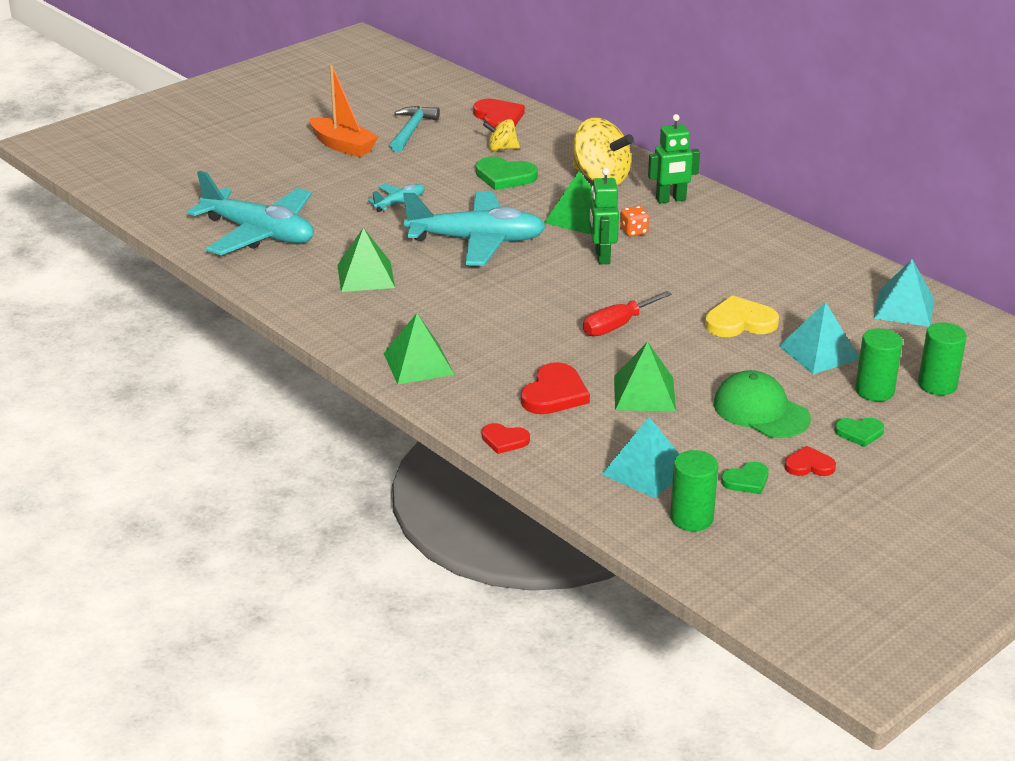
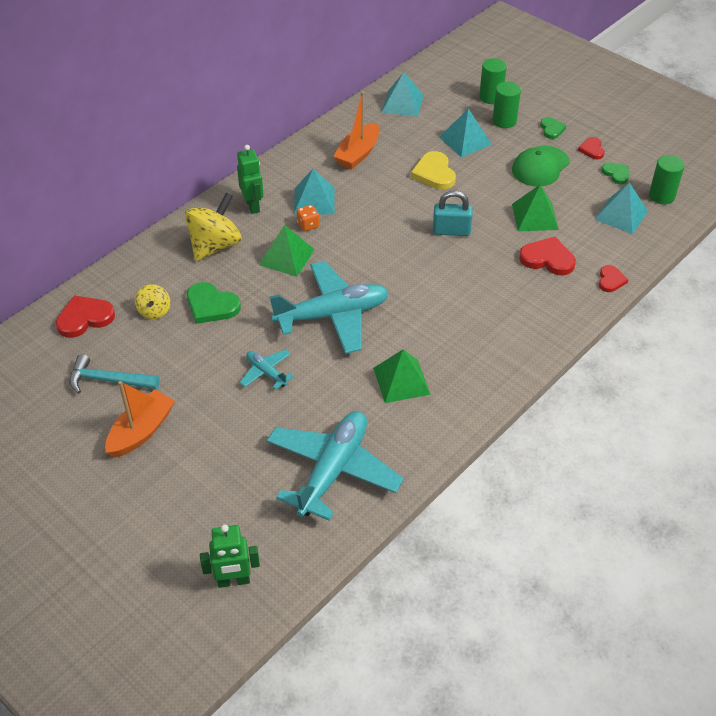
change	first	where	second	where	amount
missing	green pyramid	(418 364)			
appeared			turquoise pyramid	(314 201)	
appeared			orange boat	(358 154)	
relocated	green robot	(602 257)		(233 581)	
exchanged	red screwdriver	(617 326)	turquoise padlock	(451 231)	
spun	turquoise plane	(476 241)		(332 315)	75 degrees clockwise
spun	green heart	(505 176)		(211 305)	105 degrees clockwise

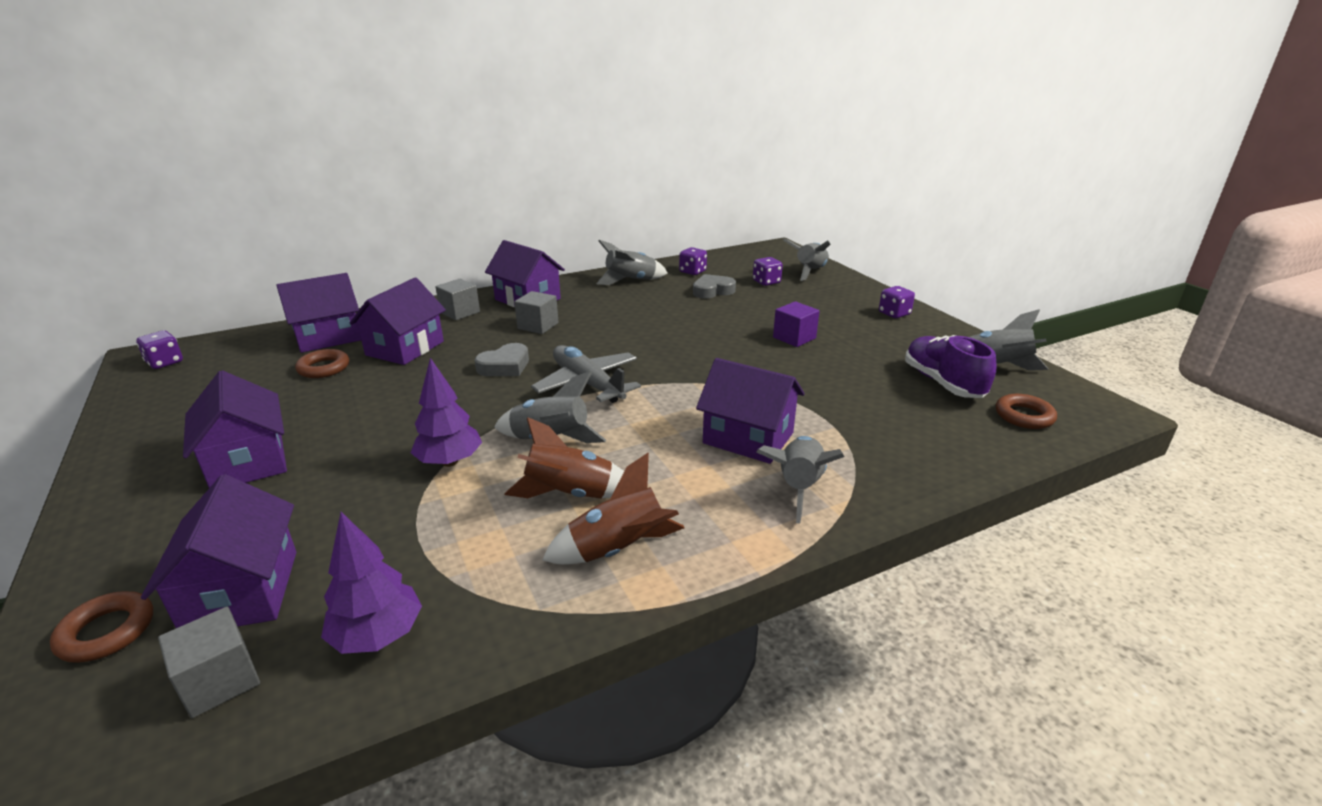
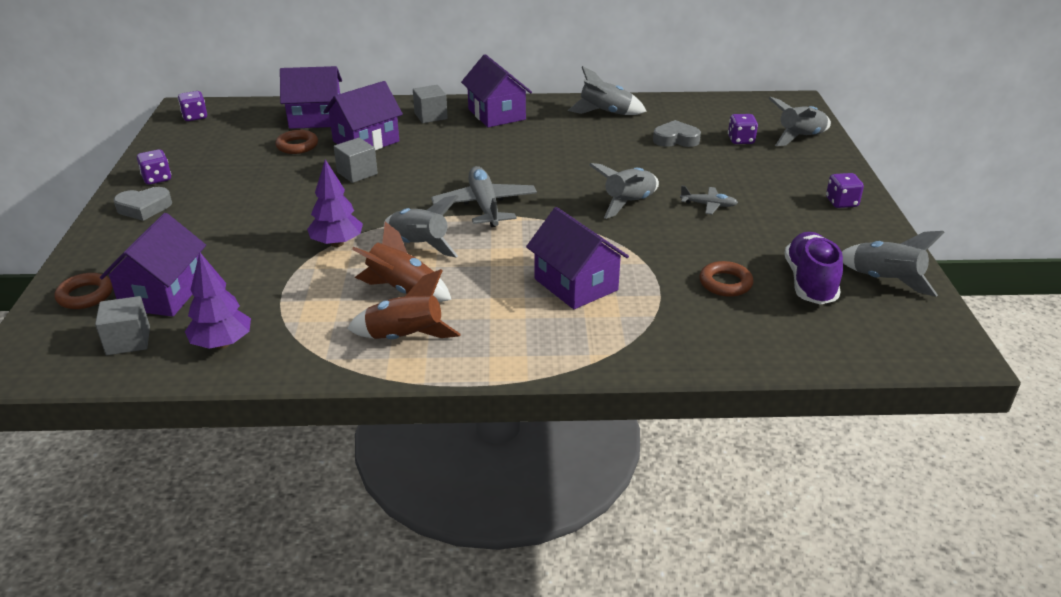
change	first	where	second	where	amount
missing	purple house	(248 462)			
relocated	grey heart	(505 366)		(144 208)	
relocated	grey cube	(538 326)		(357 173)	
relocated	purple dice	(692 272)		(157 179)	
relocated	grey rocket	(799 487)		(628 203)	
relocated	brown ring	(1024 416)		(725 283)	
exchanged	purple cube	(794 338)	grey plane	(709 205)	

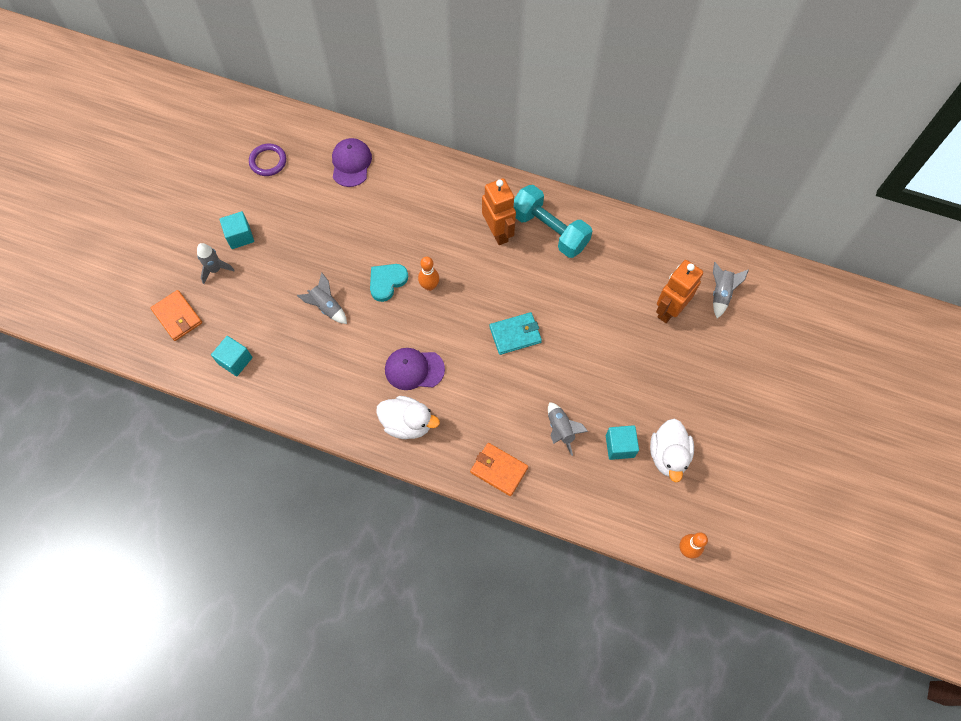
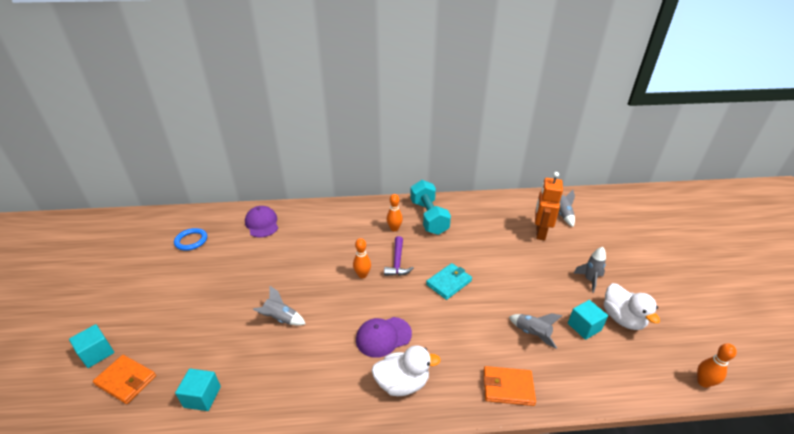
change	first	where	second	where	amount
missing	turquoise heart	(387 282)			
appeared			purple hammer	(397 262)	
relocated	grey rocket	(215 269)		(589 280)	
relocated	turquoise cube	(240 236)		(97 353)	
exchanged	orange robot	(498 232)	orange bowling pin	(394 229)	
colour	purple ring	(268 161)	blue ring	(191 241)	
spun	turquoise dumbbell	(549 230)		(429 217)	60 degrees clockwise

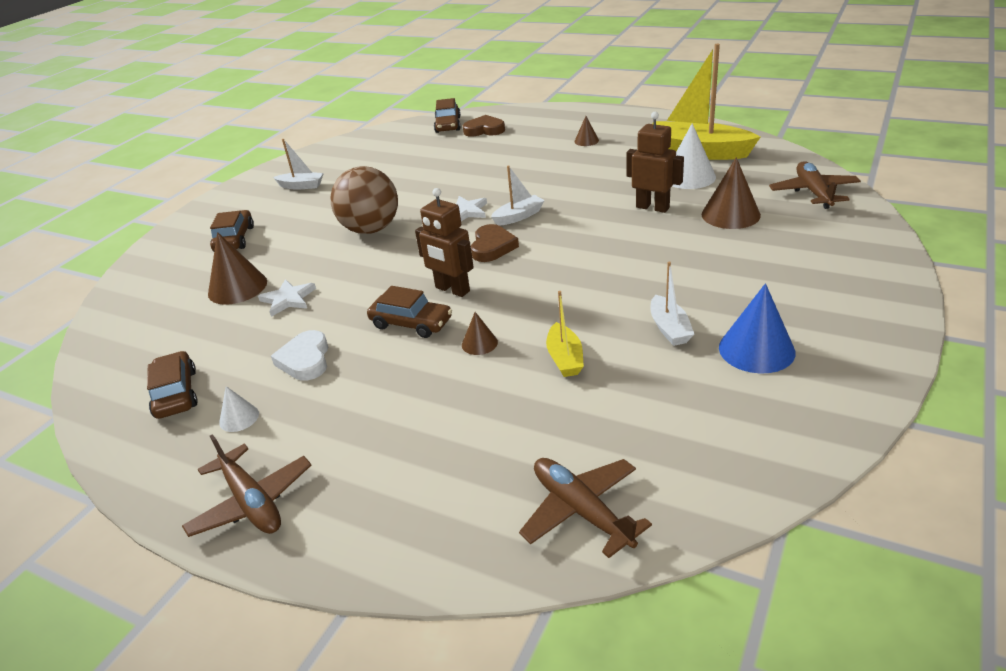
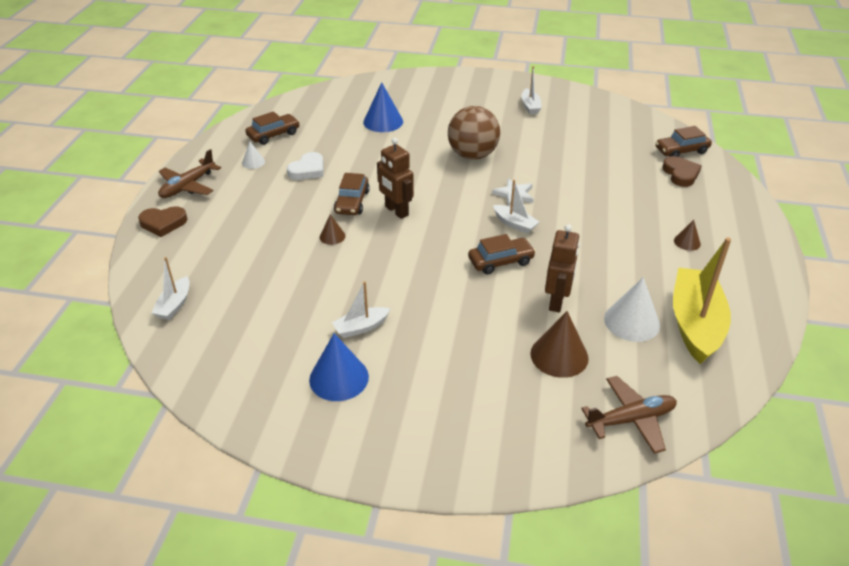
change	first	where	second	where	amount
missing	white star	(288 299)			
missing	yellow boat	(565 358)			
relocated	brown car	(234 239)		(500 261)	
relocated	brown heart	(492 247)		(163 223)	
exchanged	brown plane	(581 511)	white boat	(174 305)	
colour	brown cone	(237 287)	blue cone	(383 121)	
spun	white heart	(305 360)		(308 170)	150 degrees clockwise
spun	brown robot	(452 290)		(396 211)	60 degrees counterclockwise

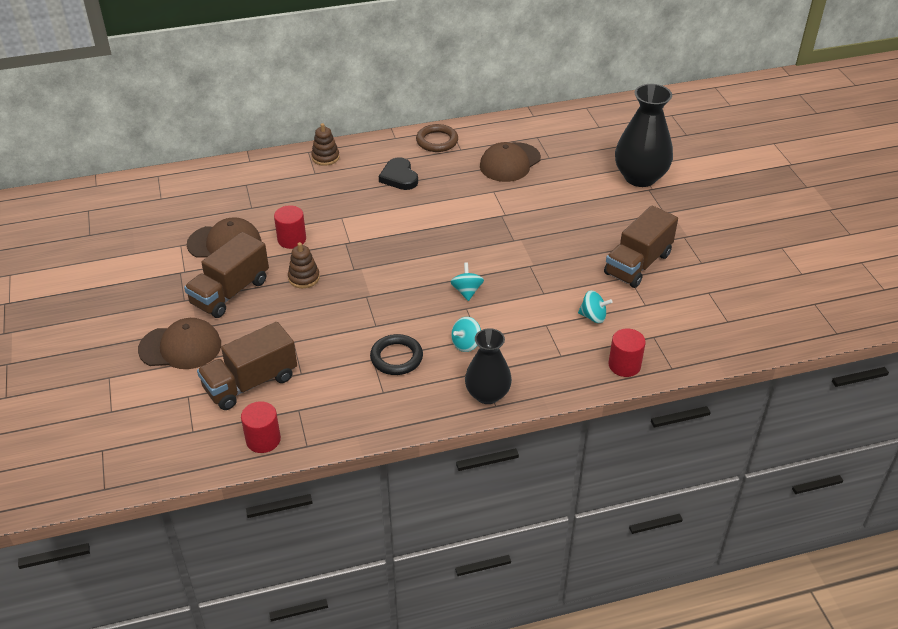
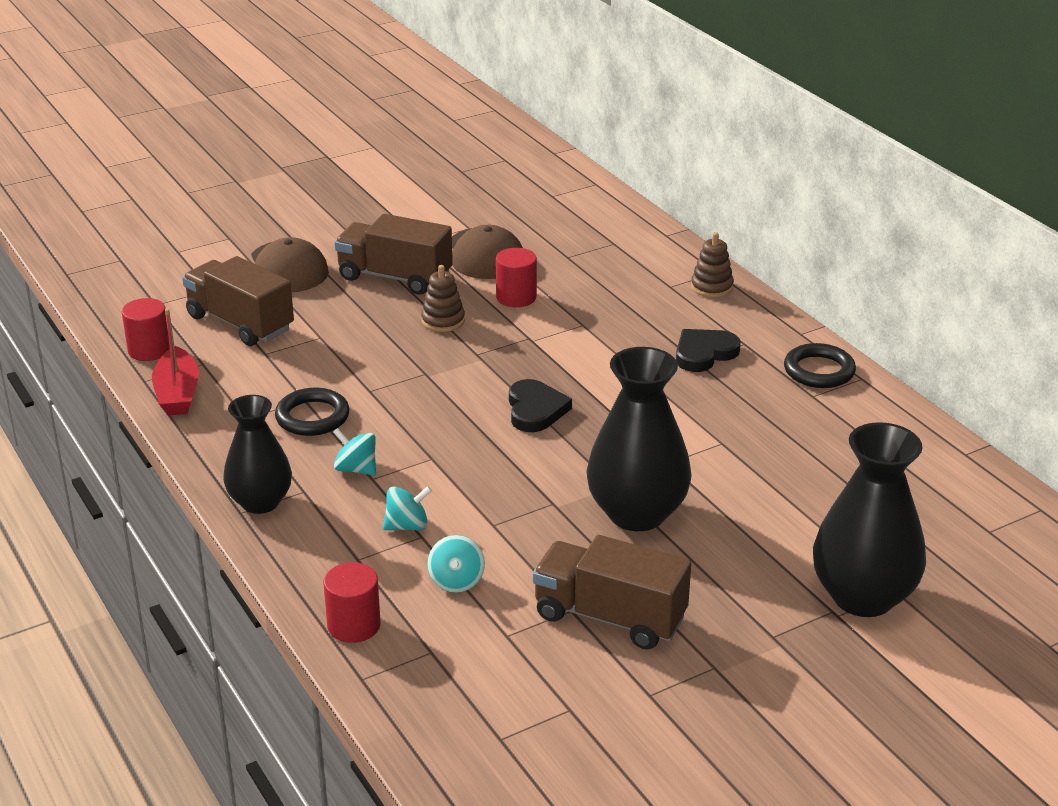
change	first	where	second	where	amount
missing	brown cap	(510 162)			
appeared			red boat	(177 393)	
appeared			black heart	(535 410)	
appeared			black vase	(637 513)	
relocated	turquoise spinning top	(467 291)		(407 526)	
colour	brown ring	(437 141)	black ring	(819 371)	

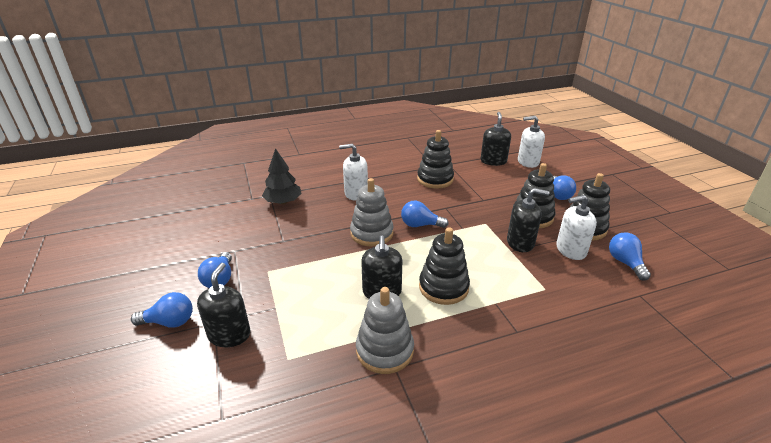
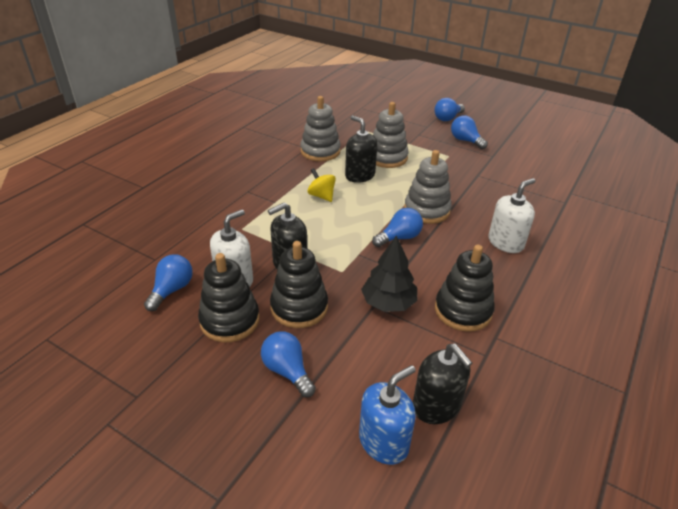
change	first	where	second	where	amount
missing	black soap dispenser	(229 334)			
appeared			grey stacking toy	(387 158)	
relocated	black tree	(283 202)		(388 302)	
exchanged	black stacking toy	(443 287)	yellow spinning top	(321 196)	
colour	white soap dispenser	(528 162)	blue soap dispenser	(383 442)	
spun	blue light bulb	(625 263)		(172 290)	105 degrees counterclockwise

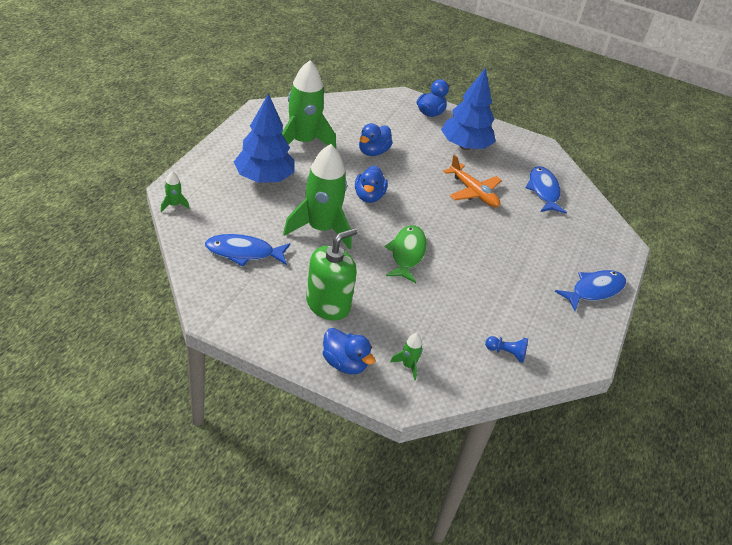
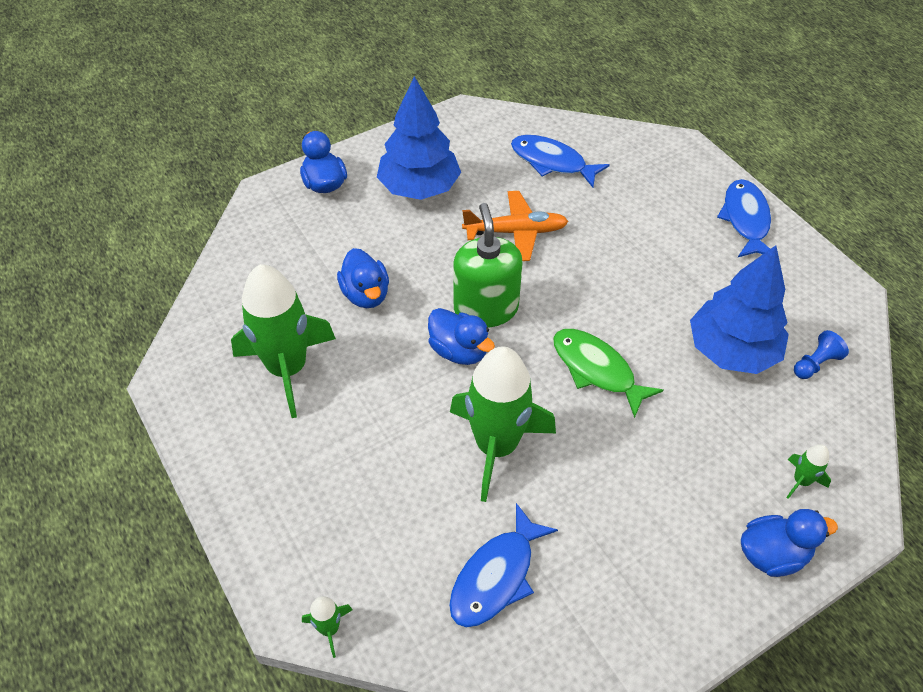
change	first	where	second	where	amount
relocated	blue tree	(264 178)		(731 350)	
relocated	green soap dispenser	(328 304)		(486 308)	

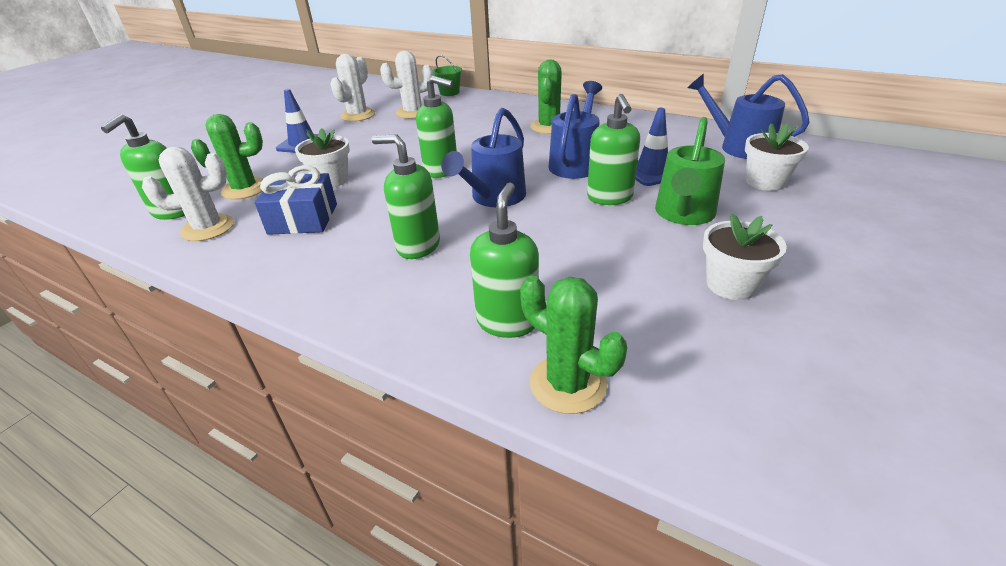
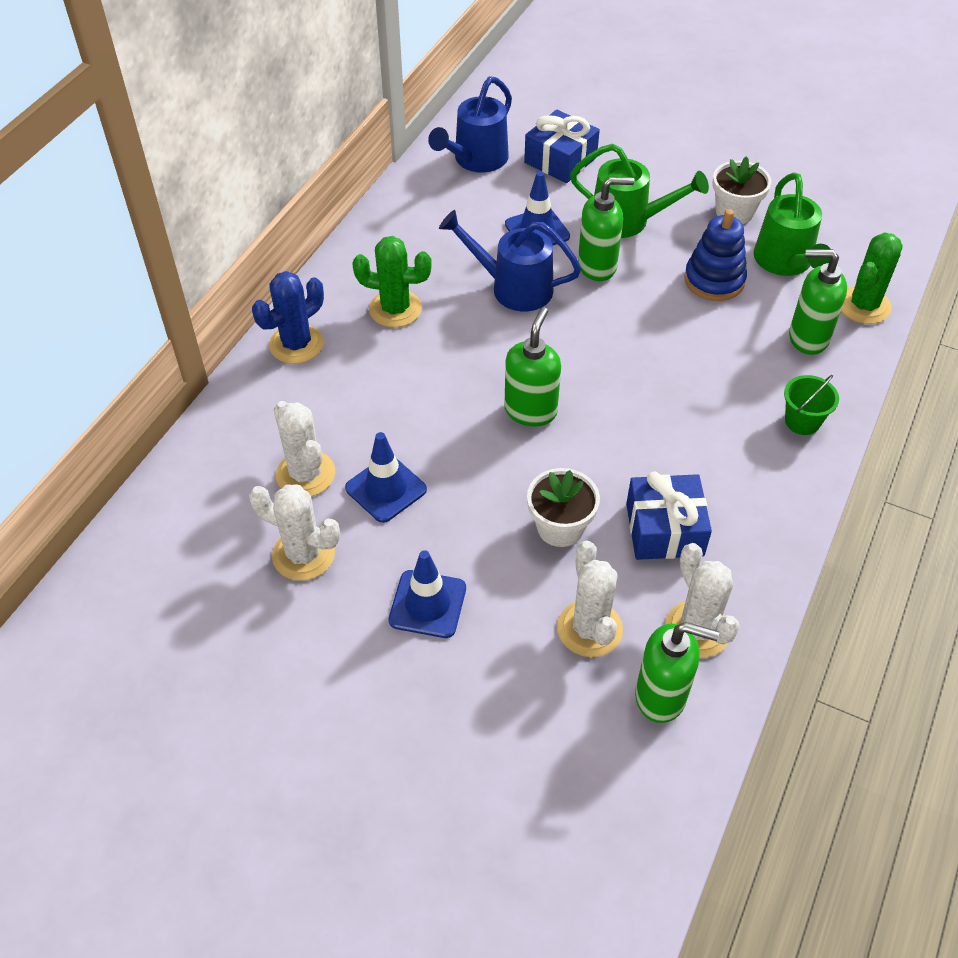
change	first	where	second	where	amount
missing	green soap dispenser	(418 246)			
missing	blue watering can	(494 198)			
appeared			blue cactus	(296 344)	
appeared			blue traffic cone	(386 489)	
appeared			blue stacking toy	(714 280)	
appeared			green watering can	(785 263)	
relocated	green bucket	(449 92)		(802 421)	
exchanged	white flower pot	(765 182)	blue gift	(560 160)	
colour	green cactus	(245 189)	white cactus	(589 629)	

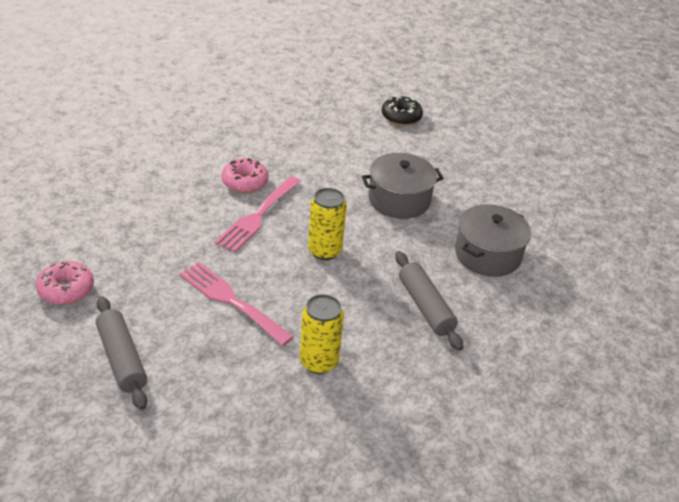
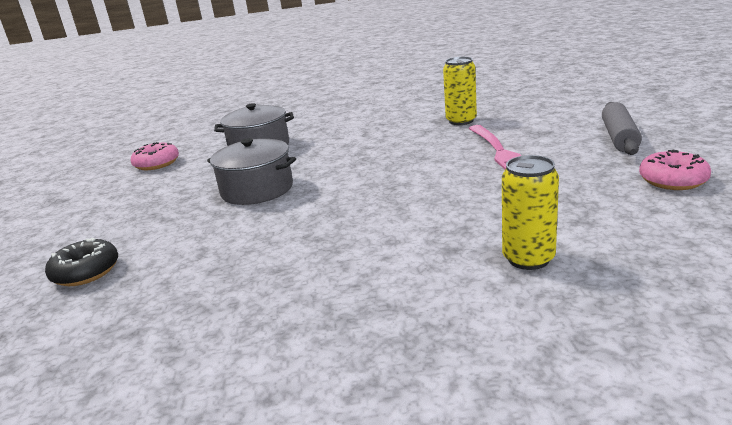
change	first	where	second	where	amount
missing	pink fork	(258 216)			
missing	grey rolling pin	(425 307)			
relocated	pink donut	(245 182)		(157 164)	
relocated	yellow can	(324 251)		(528 258)	

